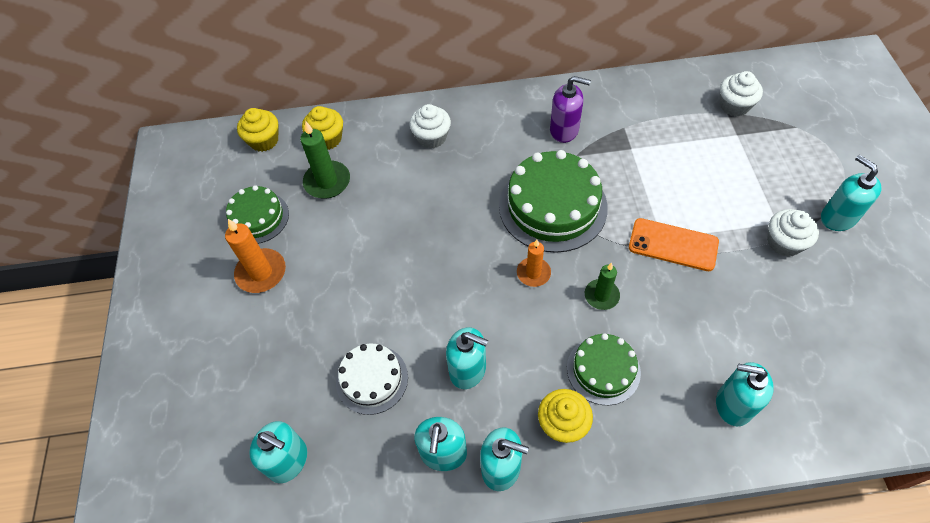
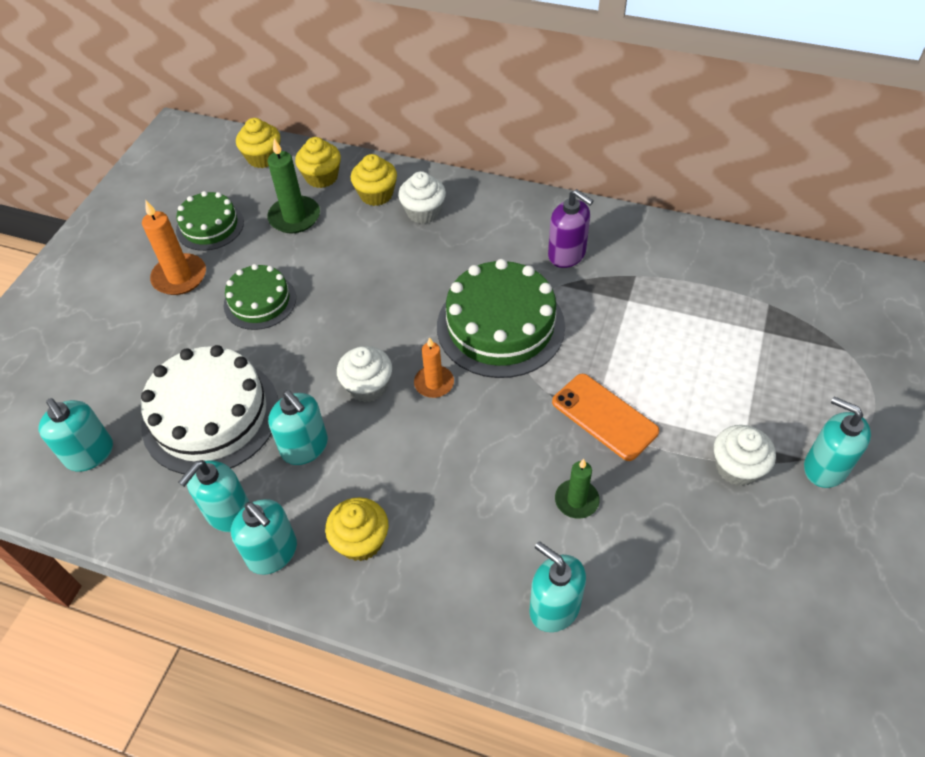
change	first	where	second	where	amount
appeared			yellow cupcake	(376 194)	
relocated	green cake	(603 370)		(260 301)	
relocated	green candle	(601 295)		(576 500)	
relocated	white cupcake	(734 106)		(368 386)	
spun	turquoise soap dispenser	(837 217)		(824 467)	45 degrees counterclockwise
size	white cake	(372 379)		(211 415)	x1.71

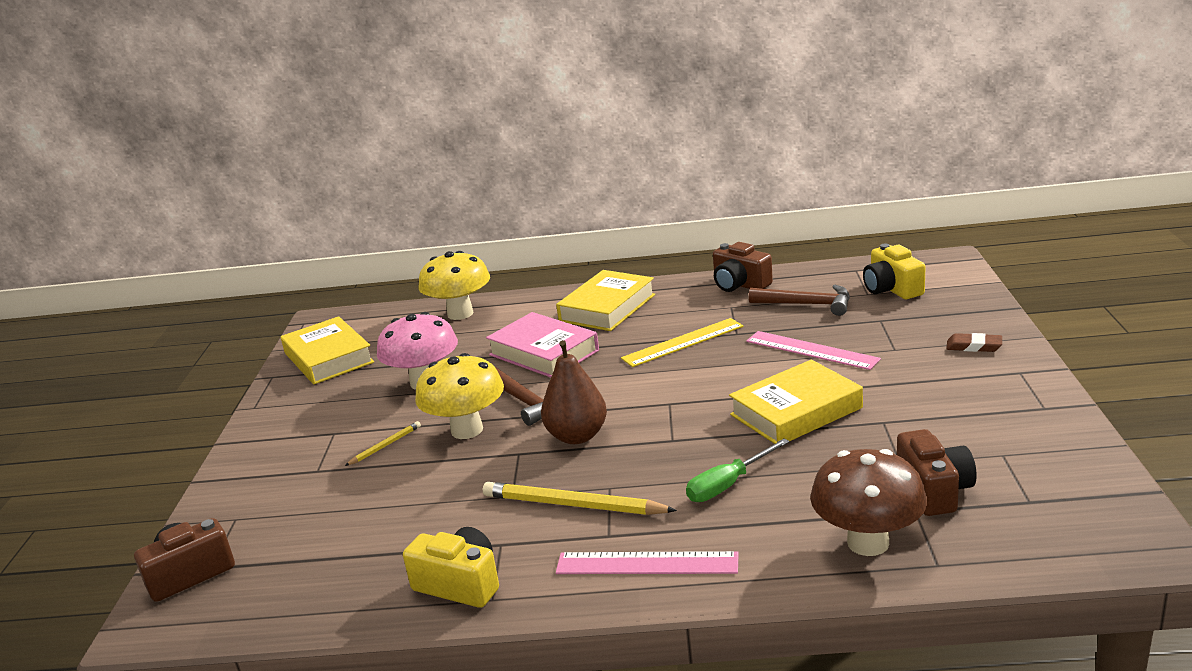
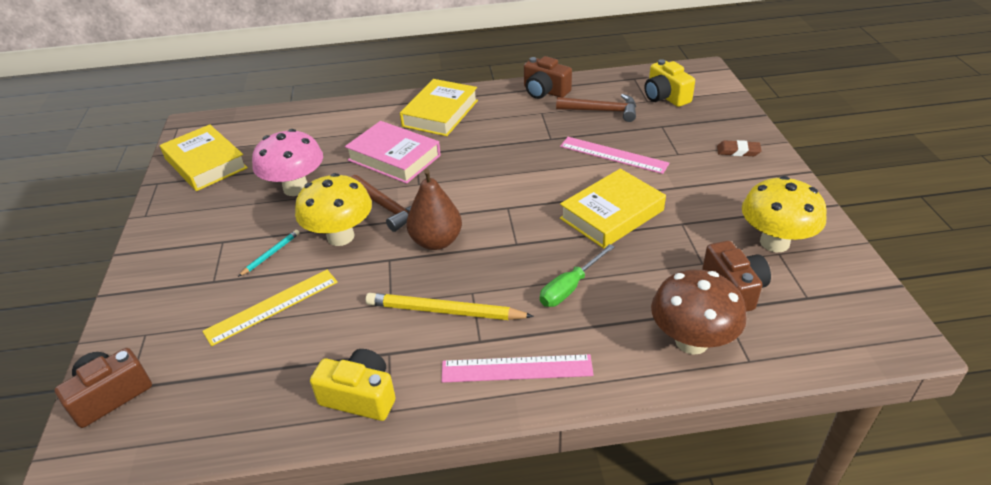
change	first	where	second	where	amount
relocated	yellow mushroom	(460 314)		(774 242)	
relocated	yellow ruler	(683 342)		(272 306)	
colour	yellow pencil	(385 446)	turquoise pencil	(271 254)	

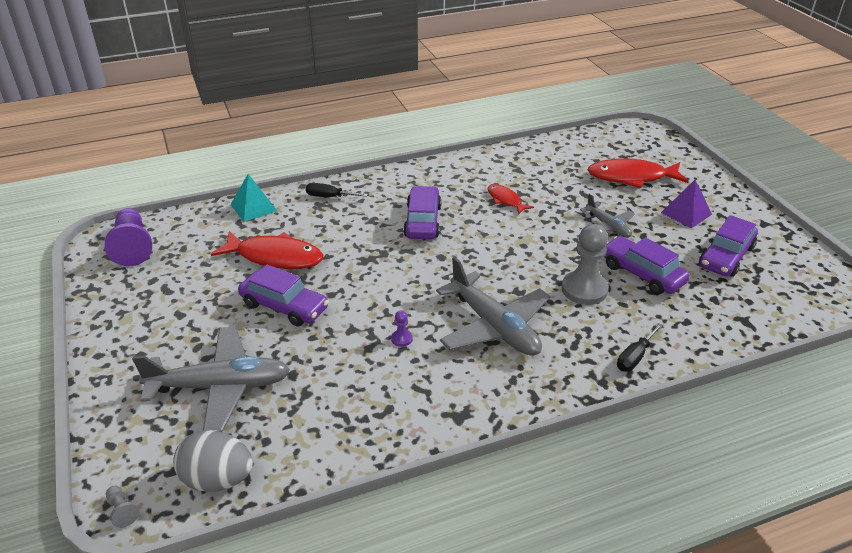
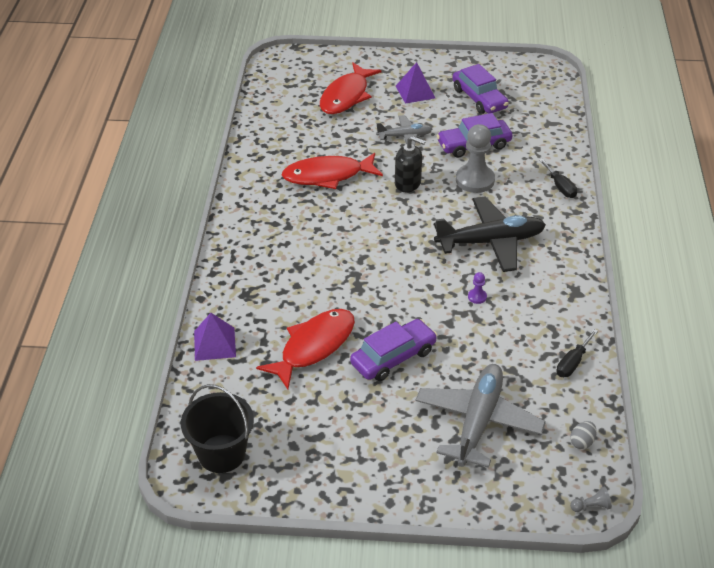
change	first	where	second	where	amount
missing	purple car	(423 221)			
appeared			black soap dispenser	(408 183)	
relocated	black screwdriver	(329 197)		(572 363)	
exchanged	purple pawn	(132 247)	black bucket	(221 453)	
colour	turquoise pyramid	(253 207)	purple pyramid	(214 343)	
colour	grey plane	(494 326)	black plane	(490 242)	
size	grey egg	(218 479)		(582 442)	x0.49
size	red fish	(505 200)		(327 176)	x1.82

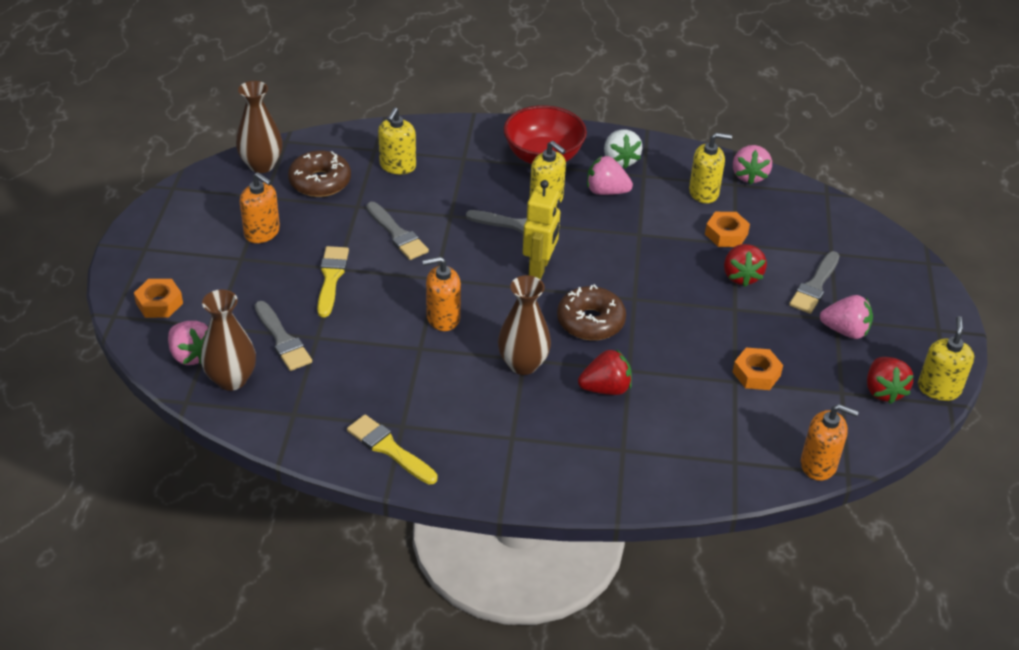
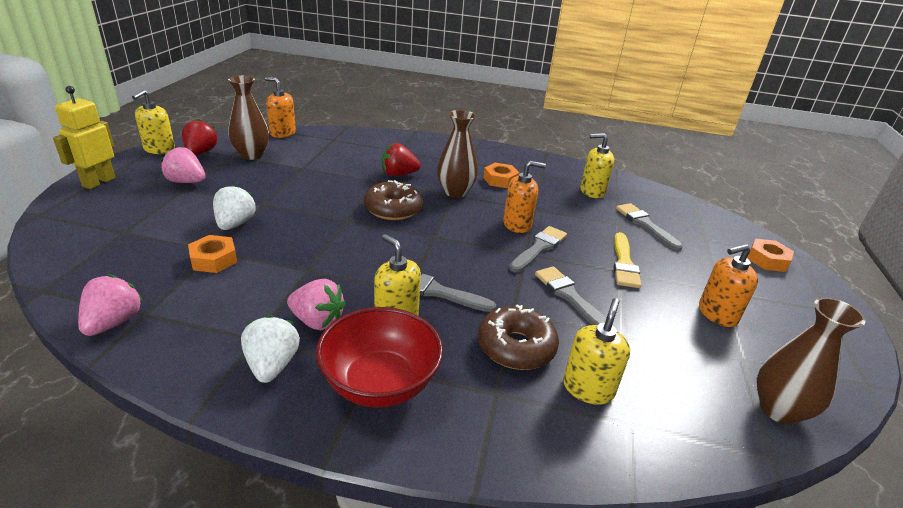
change	first	where	second	where	amount
missing	pink strawberry	(191 355)			
missing	yellow brush	(389 449)			
relocated	brown vase	(231 379)		(251 155)	
relocated	brown donut	(320 182)		(516 347)	
relocated	yellow robot	(539 268)		(98 182)	
relocated	yellow soap dispenser	(704 192)		(592 191)	
relocated	orange nut	(756 374)		(500 180)	
relocated	grey brush	(815 286)		(539 248)	
colour	red strawberry	(741 276)	white strawberry	(235 224)	
spun	orange soap dispenser	(262 232)		(717 314)	60 degrees counterclockwise

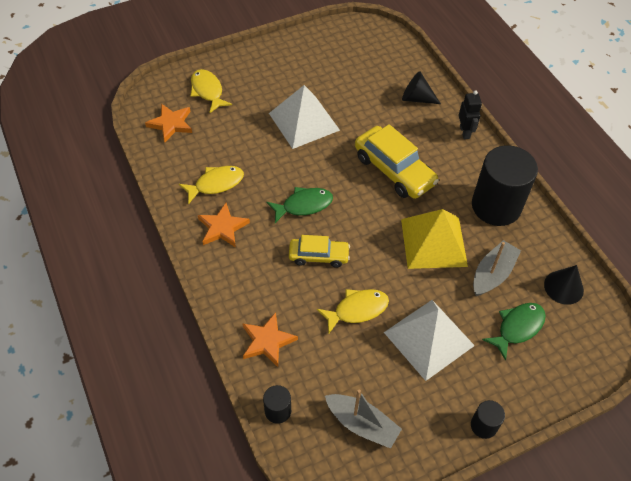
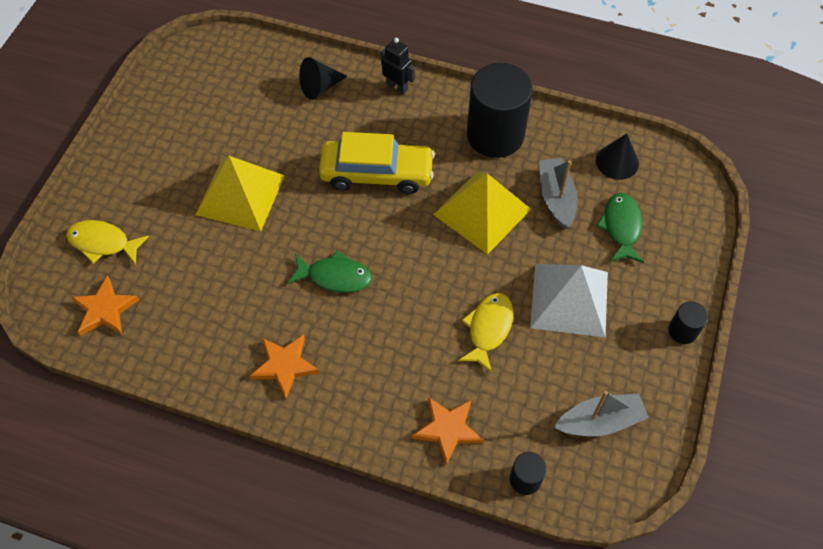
change	first	where	second	where	amount
missing	yellow fish	(216 184)			
missing	yellow car	(318 256)			
colour	white pyramid	(304 121)	yellow pyramid	(240 194)	
spun	green fish	(303 205)		(335 276)	75 degrees clockwise

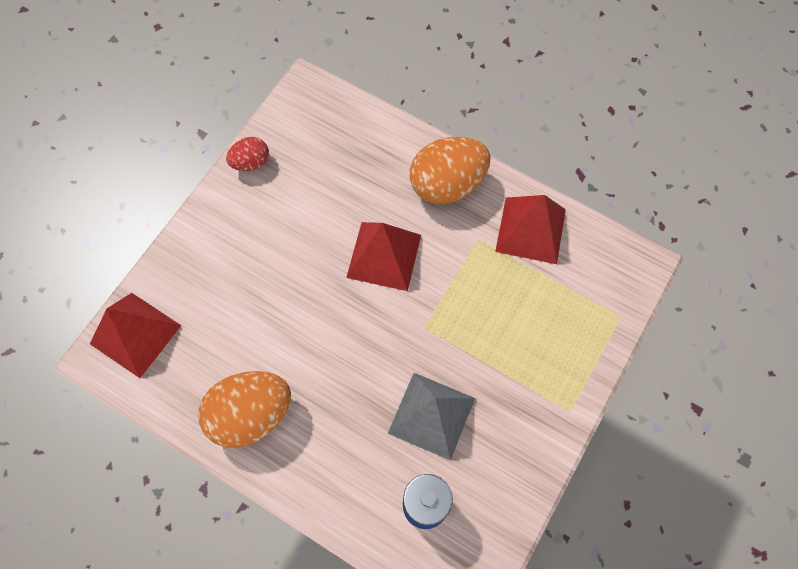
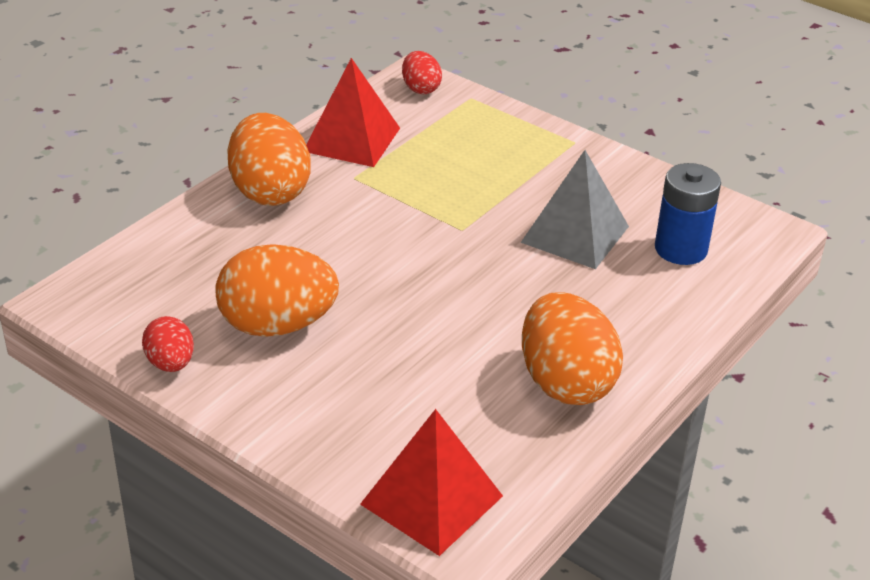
change	first	where	second	where	amount
missing	red pyramid	(384 256)			
appeared			orange egg	(277 325)	
appeared			red egg	(420 89)	

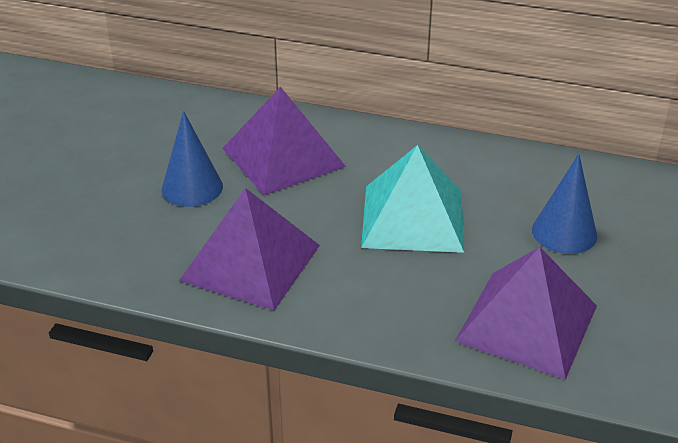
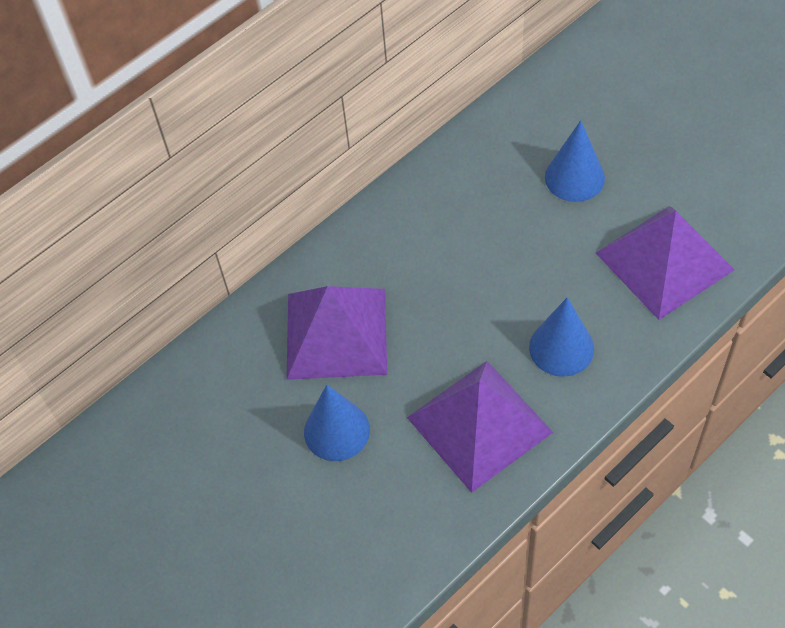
change	first	where	second	where	amount
missing	turquoise pyramid	(413 218)			
appeared			blue cone	(561 347)	

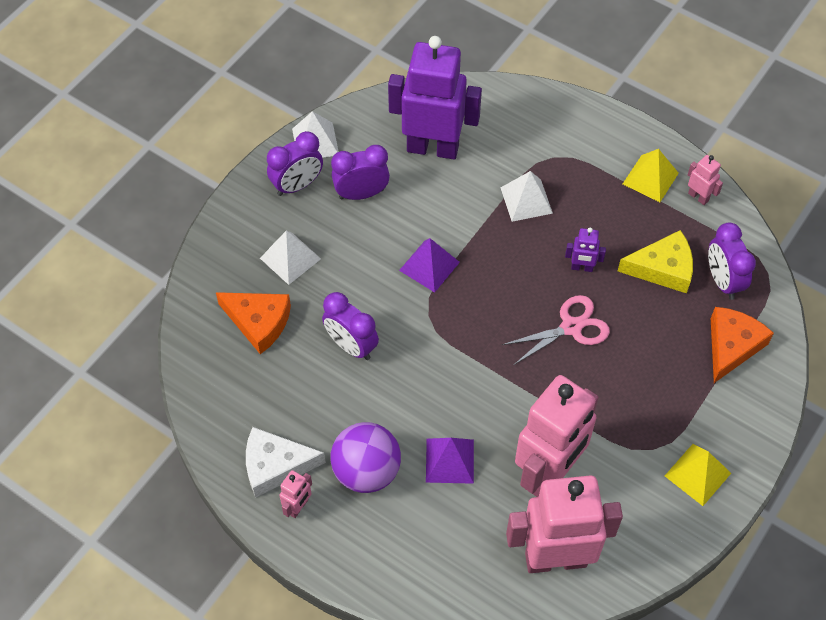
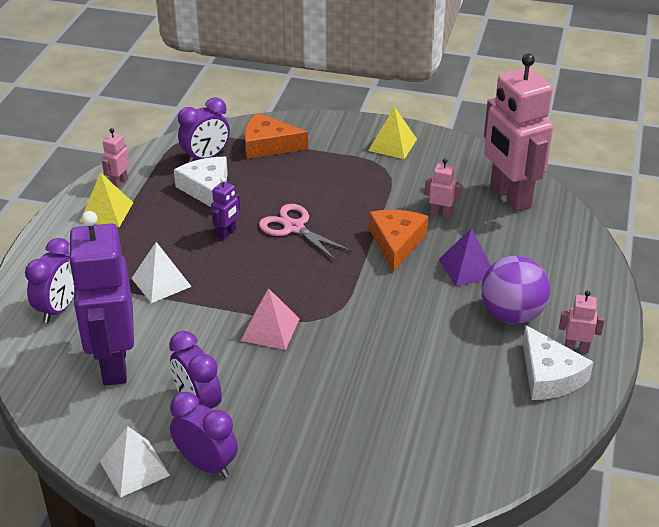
change	first	where	second	where	amount
missing	white pyramid	(290 258)			
relocated	orange cheese	(258 322)		(396 243)	
relocated	purple clock	(351 345)		(58 309)	
colour	purple pyramid	(429 266)	pink pyramid	(270 329)	
colour	yellow cheese	(662 268)	white cheese	(207 189)	
spun	purple robot	(582 267)		(227 233)	45 degrees clockwise
size	pink robot	(548 472)		(440 213)	x0.41

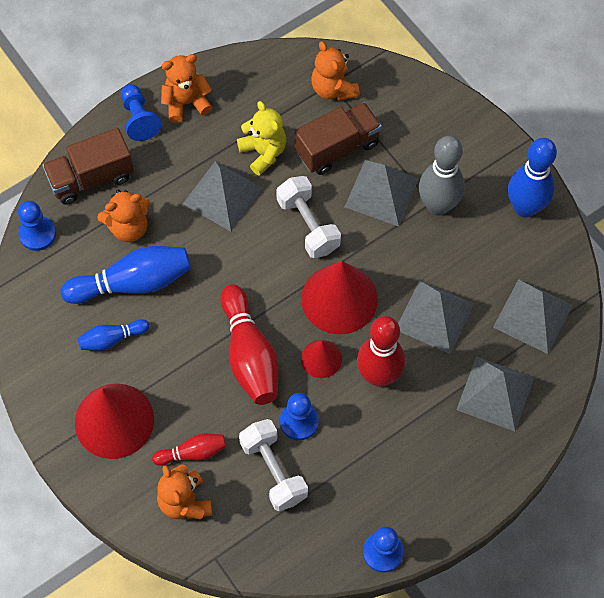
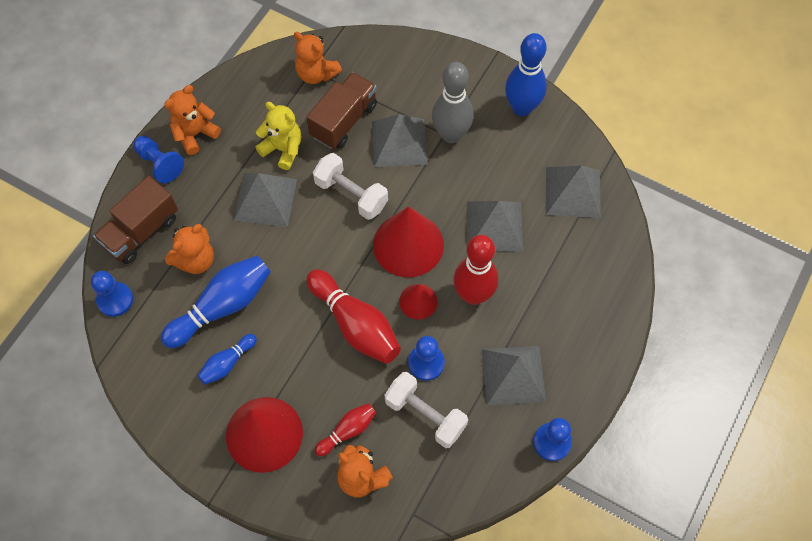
change	first	where	second	where	amount
relocated	grey pyramid	(495 393)		(513 375)	

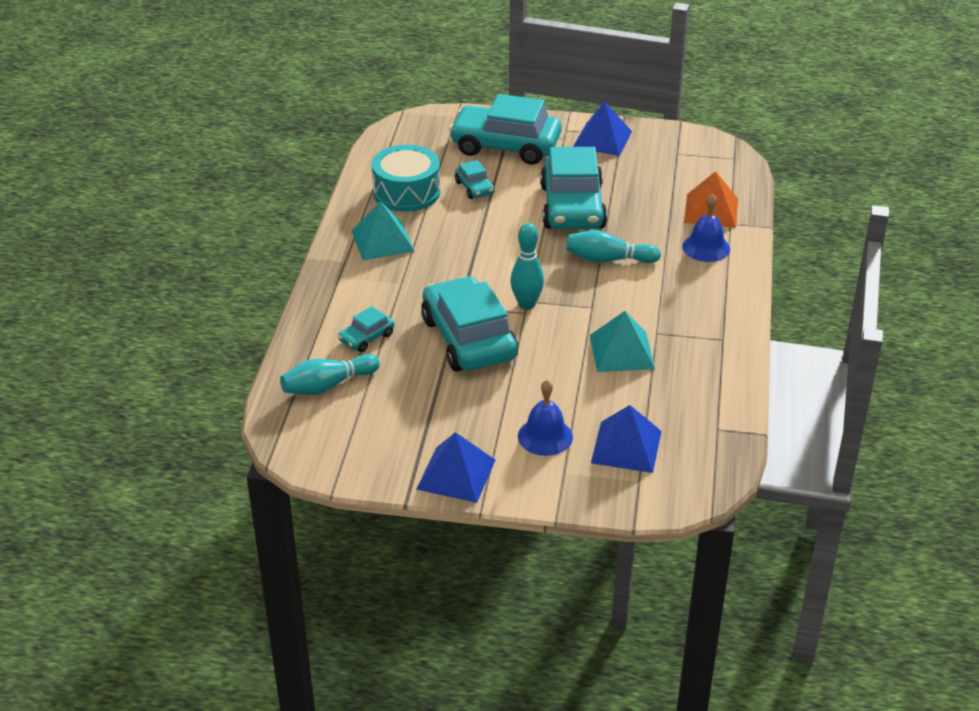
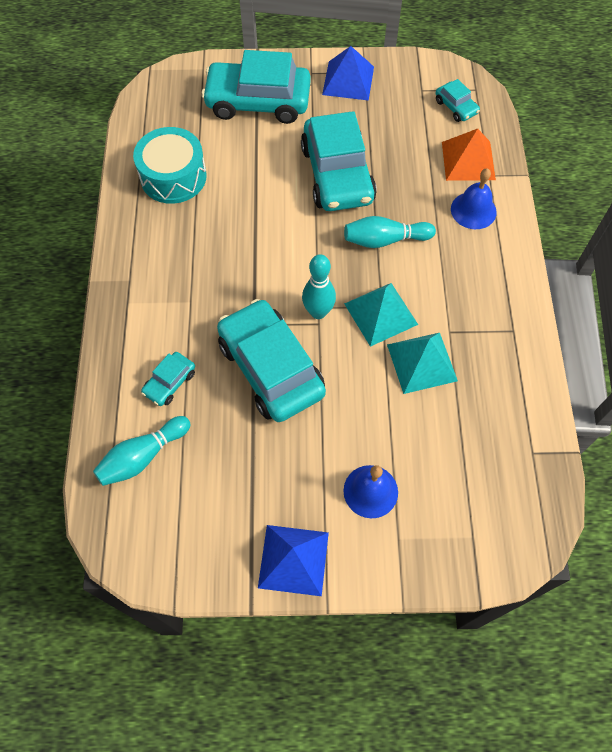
change	first	where	second	where	amount
missing	blue pyramid	(626 446)			
relocated	turquoise pyramid	(382 240)		(380 313)	
relocated	turquoise car	(474 188)		(456 107)	

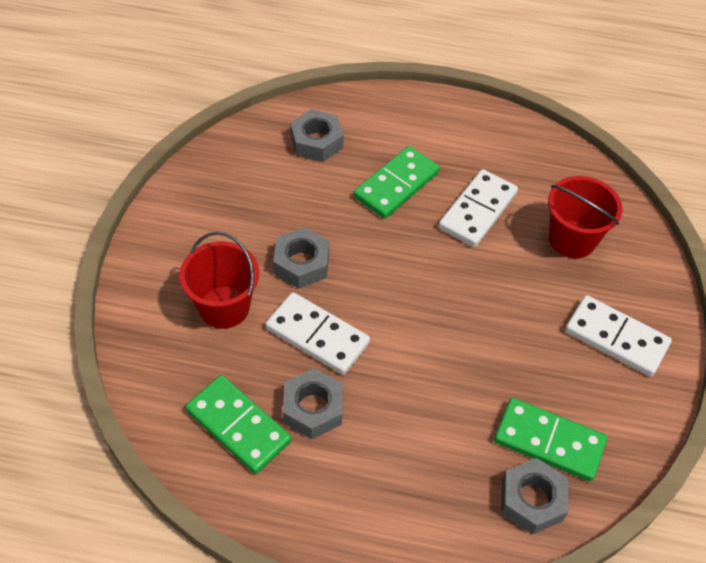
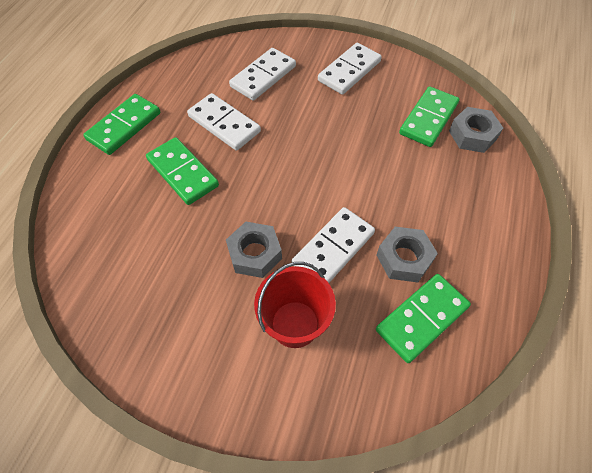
change	first	where	second	where	amount
missing	grey nut	(316 142)			
appeared			green domino	(124 126)	
exchanged	red bucket	(572 239)	white domino	(263 76)	

